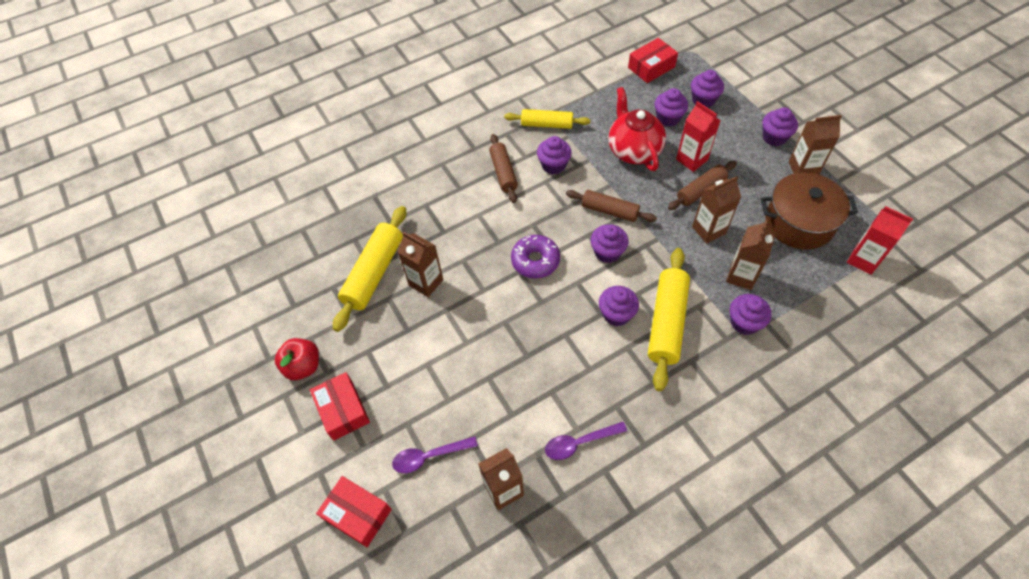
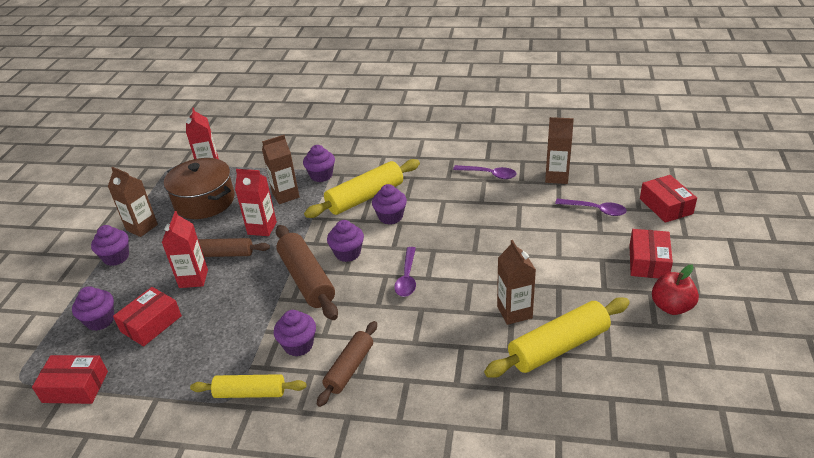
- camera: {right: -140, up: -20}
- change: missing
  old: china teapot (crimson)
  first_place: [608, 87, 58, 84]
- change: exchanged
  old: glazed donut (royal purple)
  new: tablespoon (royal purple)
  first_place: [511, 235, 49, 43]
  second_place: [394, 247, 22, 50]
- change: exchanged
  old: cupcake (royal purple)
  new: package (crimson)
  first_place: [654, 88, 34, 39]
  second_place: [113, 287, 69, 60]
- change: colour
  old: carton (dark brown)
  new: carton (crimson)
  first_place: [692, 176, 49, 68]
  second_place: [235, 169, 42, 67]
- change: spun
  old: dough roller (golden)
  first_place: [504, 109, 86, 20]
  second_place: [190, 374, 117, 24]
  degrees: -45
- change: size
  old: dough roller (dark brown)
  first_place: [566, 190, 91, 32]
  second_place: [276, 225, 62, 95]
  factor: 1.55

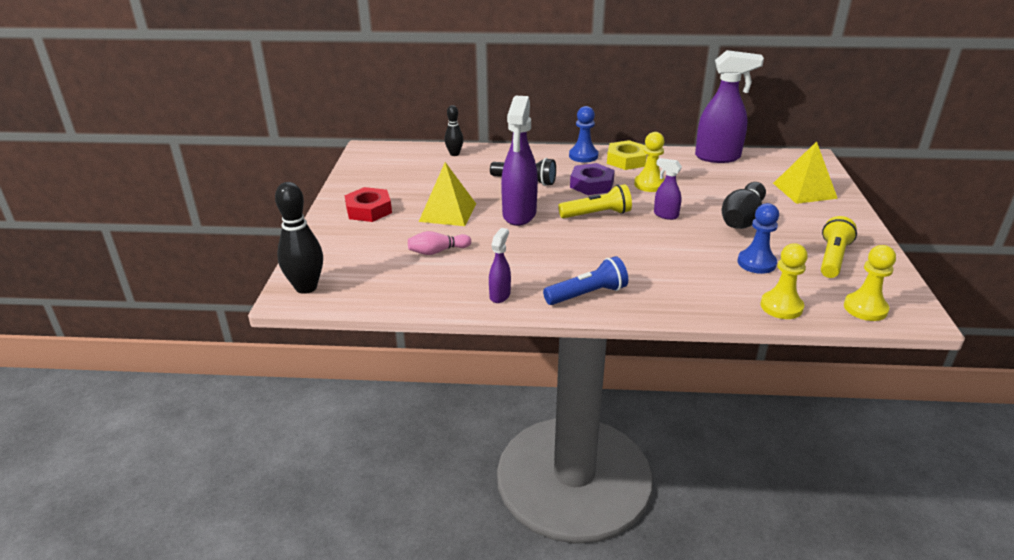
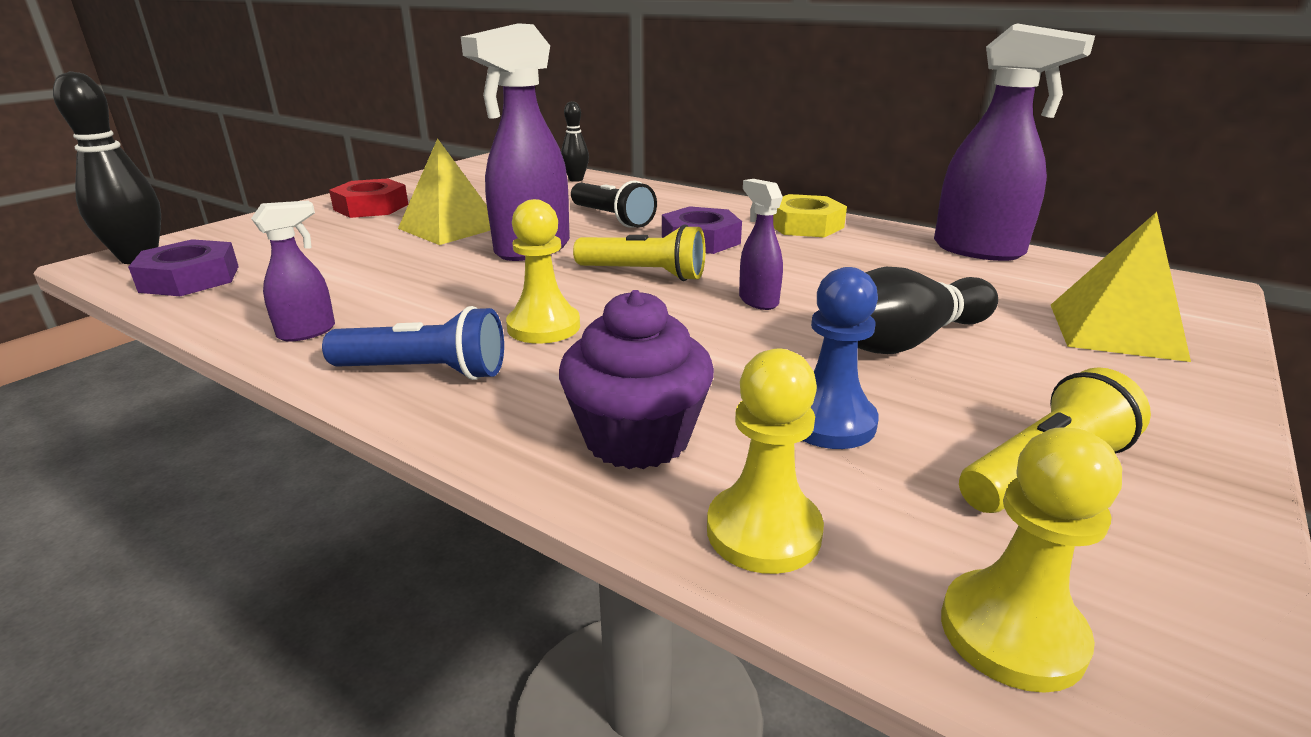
- camera: {right: 30, up: -5}
- change: missing
  old: tenpin (rose-pink)
  first_place: [408, 231, 63, 24]
- change: missing
  old: pawn (royal blue)
  first_place: [569, 106, 29, 56]
- change: appeared
  new: hex nut (royal purple)
  second_place: [128, 239, 111, 57]
- change: appeared
  new: cupcake (royal purple)
  second_place: [559, 290, 155, 179]
- change: relocated
  old: pawn (golden)
  first_place: [634, 132, 31, 60]
  second_place: [506, 199, 74, 145]

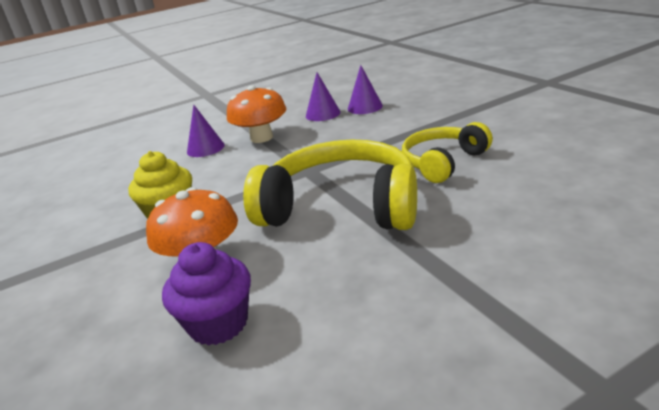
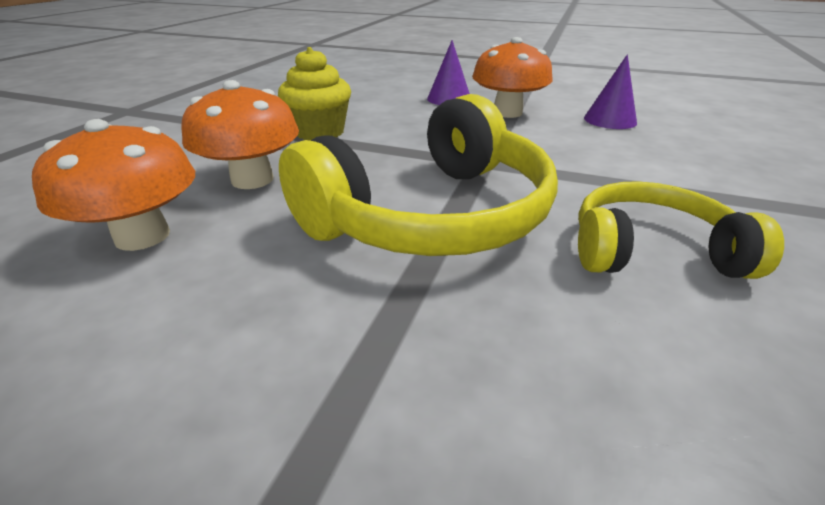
- camera: {right: 45, up: 5}
- change: missing
  old: cone shape (royal purple)
  first_place: [348, 65, 35, 49]
- change: exchanged
  old: cupcake (royal purple)
  new: fungus (bright orange)
  first_place: [162, 242, 89, 104]
  second_place: [32, 119, 163, 132]
- change: spun
  old: over-ear headphones (golden)
  first_place: [243, 139, 174, 91]
  second_place: [279, 94, 279, 162]
  degrees: 75

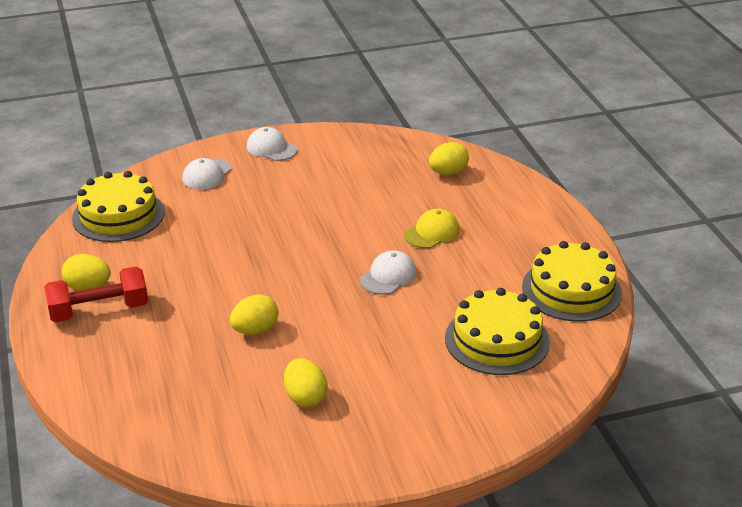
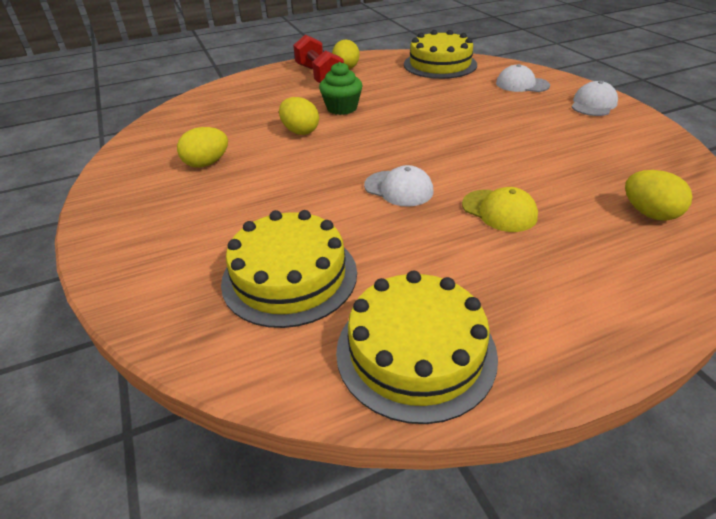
- camera: {right: 85, up: 5}
- change: appeared
  new: cupcake (green)
  second_place: [319, 62, 44, 53]

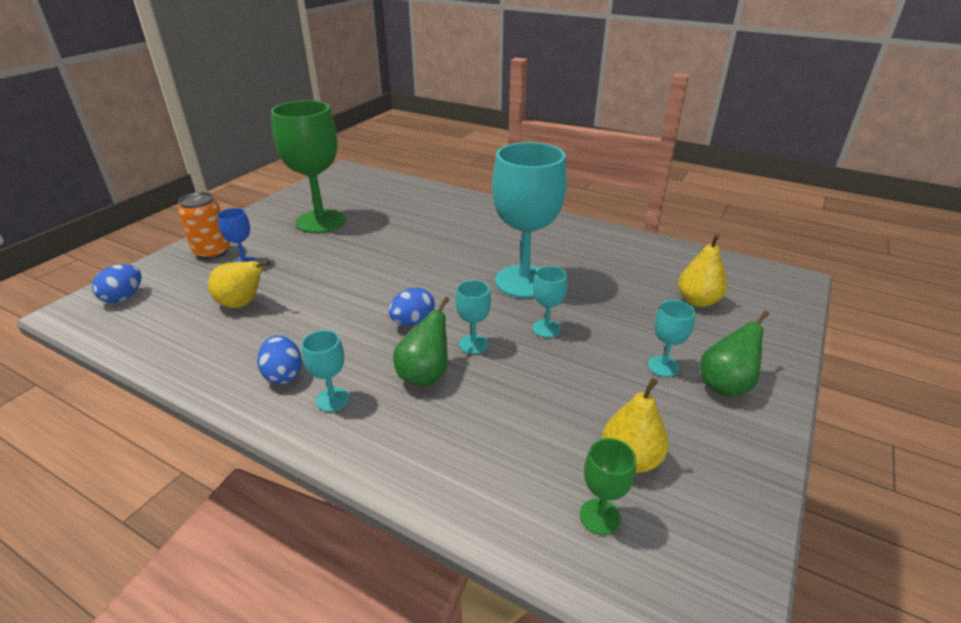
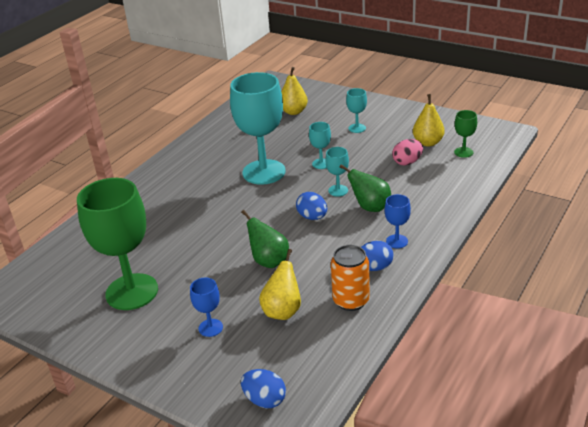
- camera: {right: -85, up: 0}
- change: appeared
  new: egg (rose-pink)
  second_place: [392, 139, 31, 27]
- change: relocated
  old: soda can (bright orange)
  first_place: [178, 192, 52, 68]
  second_place: [331, 245, 39, 66]
- change: relocated
  old: toy pear (green)
  first_place: [700, 310, 69, 87]
  second_place: [241, 210, 48, 58]
- change: colour
  old: chalice (aqua)
  new: chalice (royal blue)
  first_place: [302, 330, 48, 82]
  second_place: [385, 194, 26, 55]

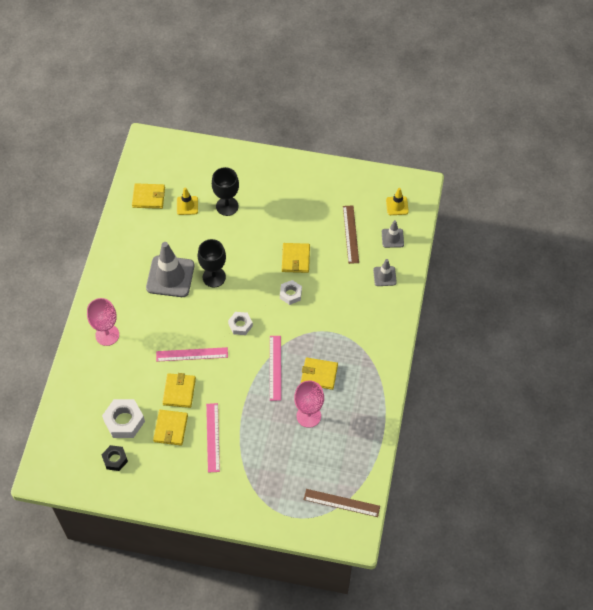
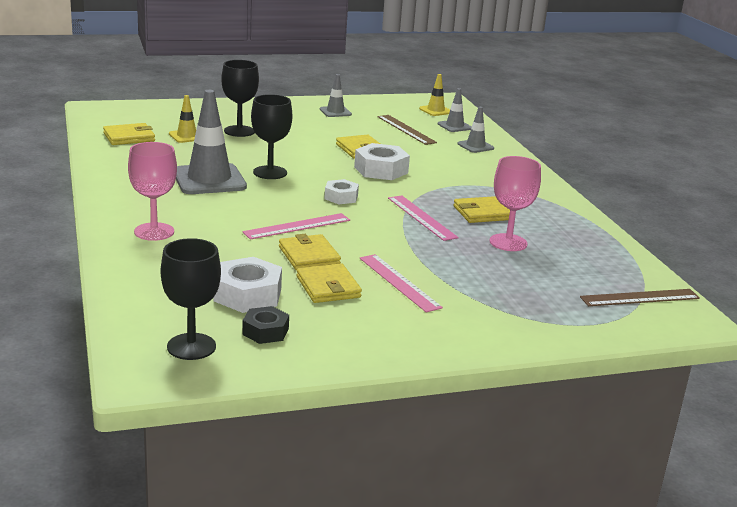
- camera: {right: -30, up: -35}
- change: appeared
  new: chalice (ebony)
  second_place: [161, 238, 60, 122]
- change: appeared
  new: road cone (gray)
  second_place: [319, 74, 33, 43]
- change: size
  old: hex nut (snow-white)
  first_place: [280, 280, 22, 25]
  second_place: [354, 143, 56, 37]
  factor: 1.62

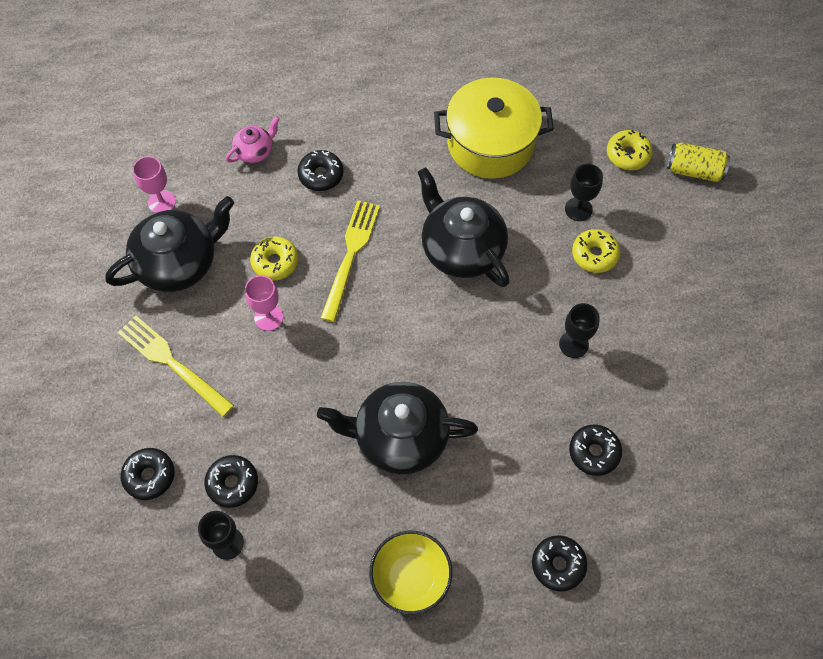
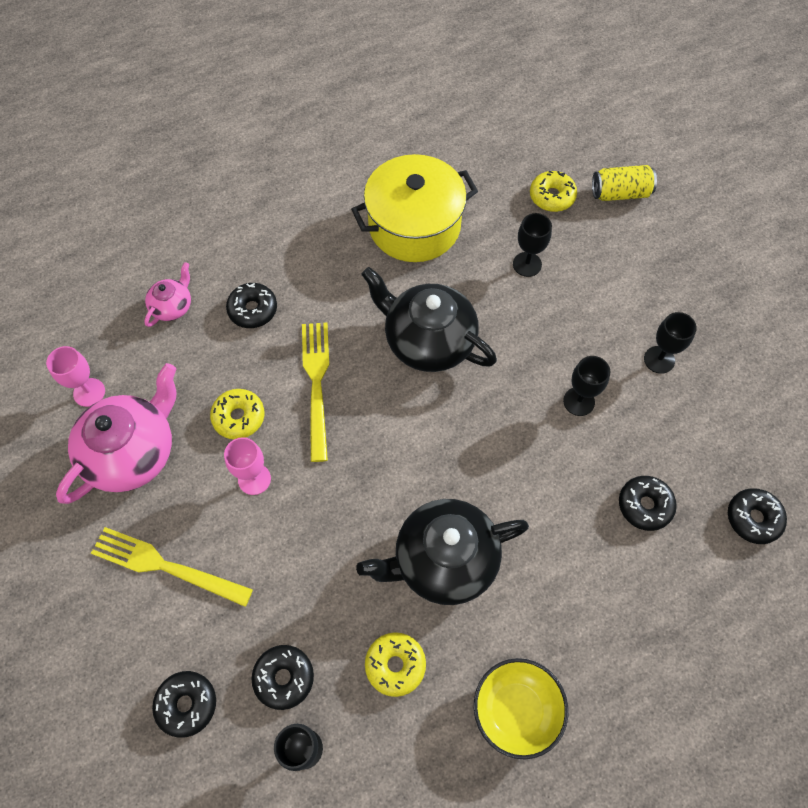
- camera: {right: -20, up: 0}
- change: appeared
  new: chalice (ebony)
  second_place: [644, 312, 53, 62]
- change: relocated
  old: glazed donut (ebony)
  first_place: [532, 535, 55, 57]
  second_place: [728, 488, 59, 56]
- change: relocated
  old: glazed donut (golden)
  first_place: [572, 229, 48, 44]
  second_place: [365, 632, 61, 65]
- change: colour
  old: china teapot (ebony)
  new: china teapot (rose-pink)
  first_place: [105, 196, 129, 96]
  second_place: [56, 363, 120, 141]

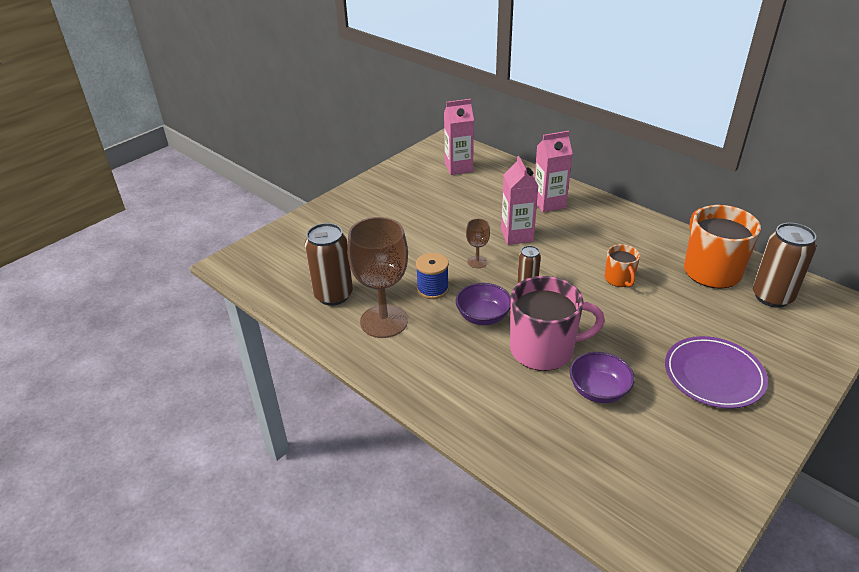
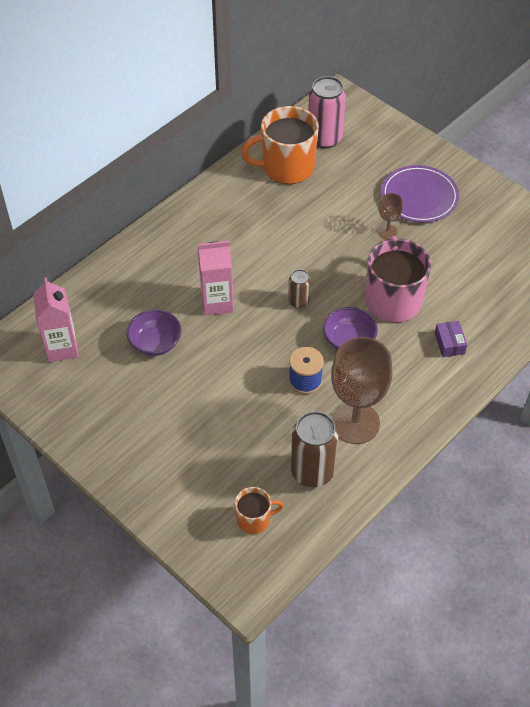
- camera: {right: -90, up: 15}
- change: missing
  old: carton (rose-pink)
  first_place: [535, 131, 38, 81]
- change: appeared
  new: package (royal purple)
  second_place: [435, 321, 32, 36]
- change: relocated
  old: chalice (dark brown)
  first_place: [466, 219, 24, 49]
  second_place: [378, 193, 25, 46]
- change: relocated
  old: deep dish (royal purple)
  first_place: [569, 352, 66, 51]
  second_place: [126, 309, 55, 47]
- change: relocated
  old: tea mug (bright orange)
  first_place: [605, 244, 35, 43]
  second_place: [235, 487, 49, 47]
- change: colour
  old: soda can (dark brown)
  new: soda can (rose-pink)
  first_place: [752, 223, 64, 85]
  second_place: [308, 76, 38, 73]

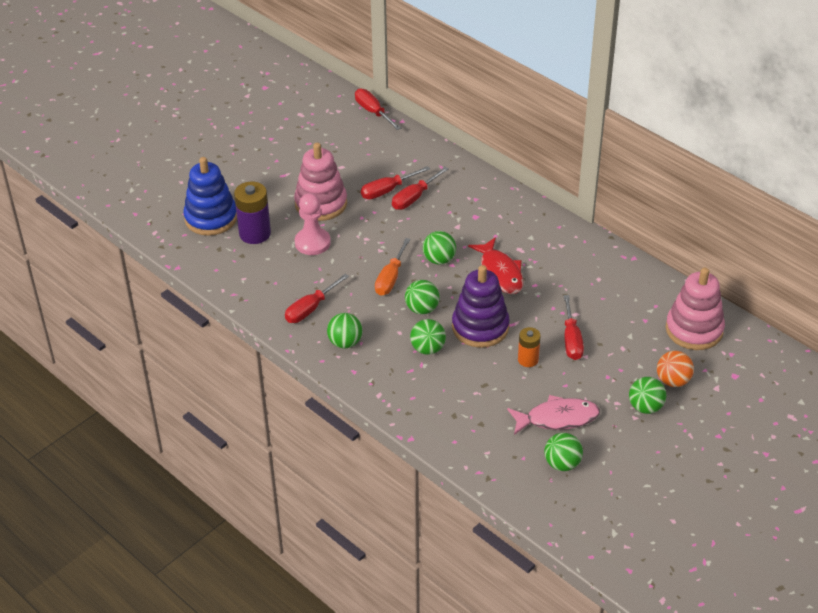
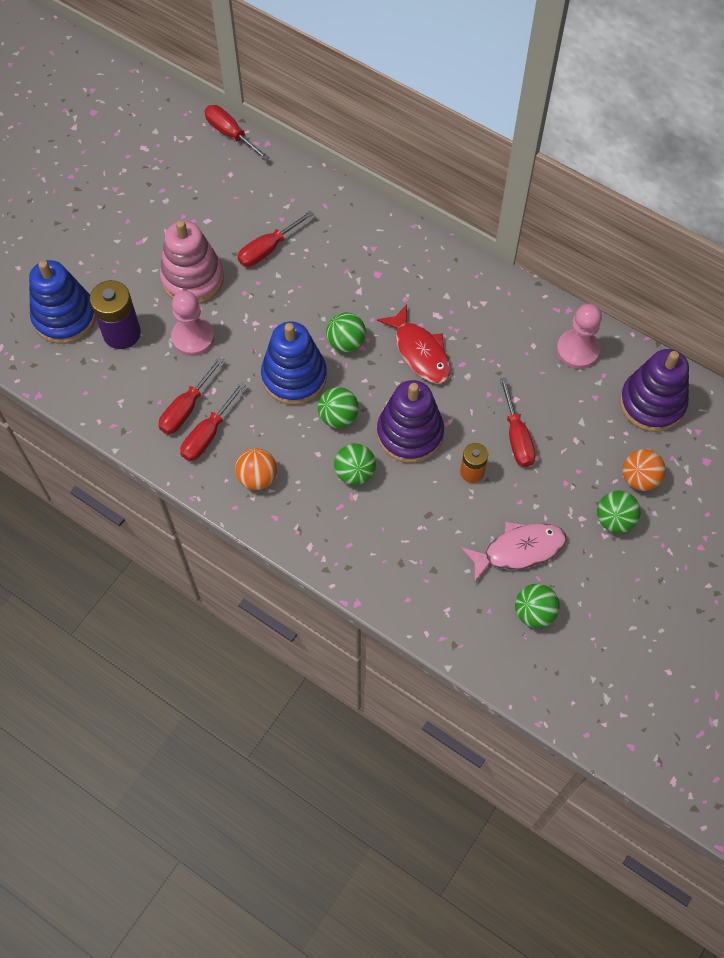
- camera: {right: -10, up: 20}
- change: appeared
  new: pawn (rose-pink)
  second_place: [557, 304, 45, 65]
- change: relocated
  old: flat screwdriver (crimson)
  first_place: [392, 167, 57, 43]
  second_place: [159, 357, 65, 77]
- change: exchanged
  old: flat screwdriver (bright orange)
  new: stacking rings (royal blue)
  first_place: [375, 238, 36, 58]
  second_place: [261, 321, 66, 84]
- change: colour
  old: play ball (green)
  new: play ball (bright orange)
  first_place: [327, 313, 35, 35]
  second_place: [235, 448, 42, 42]
- change: colour
  old: stacking rings (rose-pink)
  new: stacking rings (royal purple)
  first_place: [666, 268, 59, 82]
  second_place: [620, 349, 69, 83]

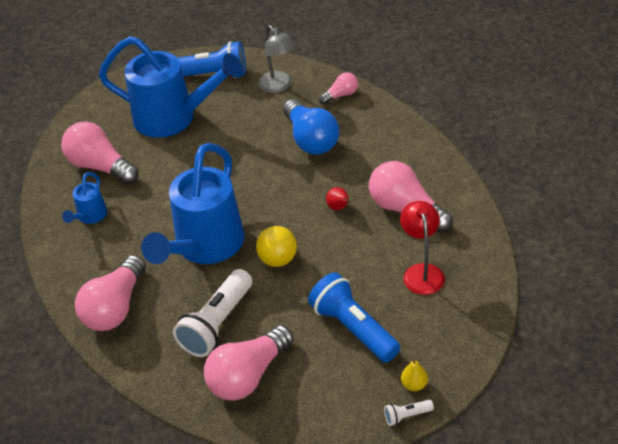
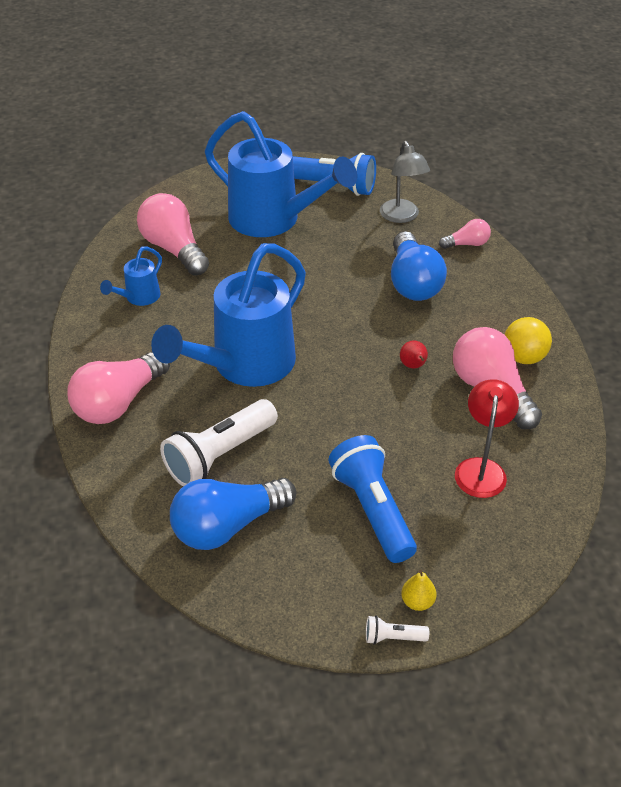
- camera: {right: 15, up: 0}
- change: relocated
  old: play ball (golden)
  first_place: [256, 226, 41, 41]
  second_place: [504, 317, 48, 47]
- change: colour
  old: light bulb (rose-pink)
  new: light bulb (royal blue)
  first_place: [204, 325, 89, 76]
  second_place: [170, 478, 126, 72]

